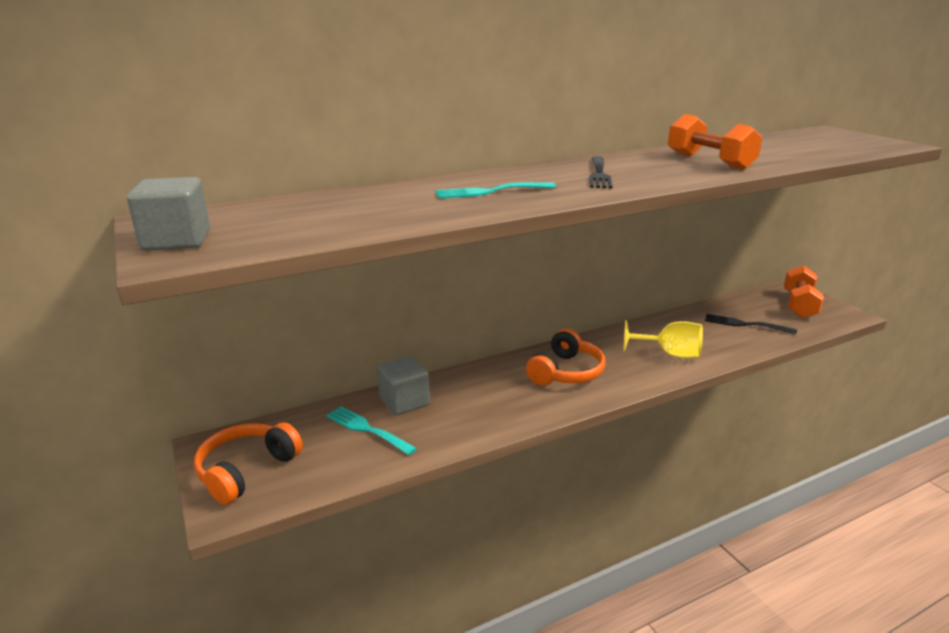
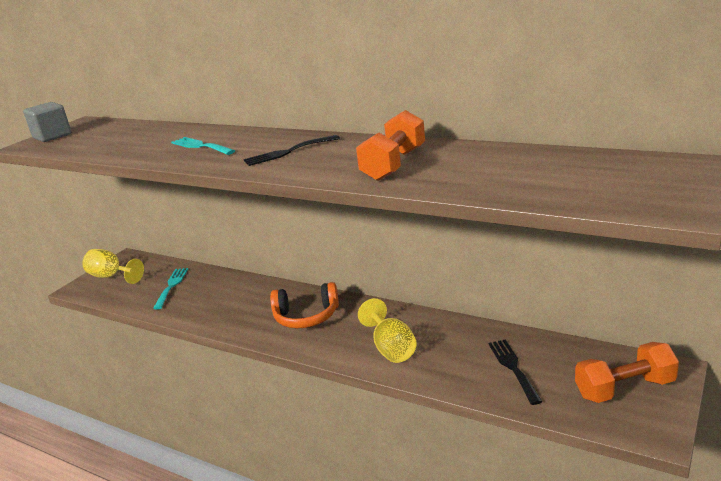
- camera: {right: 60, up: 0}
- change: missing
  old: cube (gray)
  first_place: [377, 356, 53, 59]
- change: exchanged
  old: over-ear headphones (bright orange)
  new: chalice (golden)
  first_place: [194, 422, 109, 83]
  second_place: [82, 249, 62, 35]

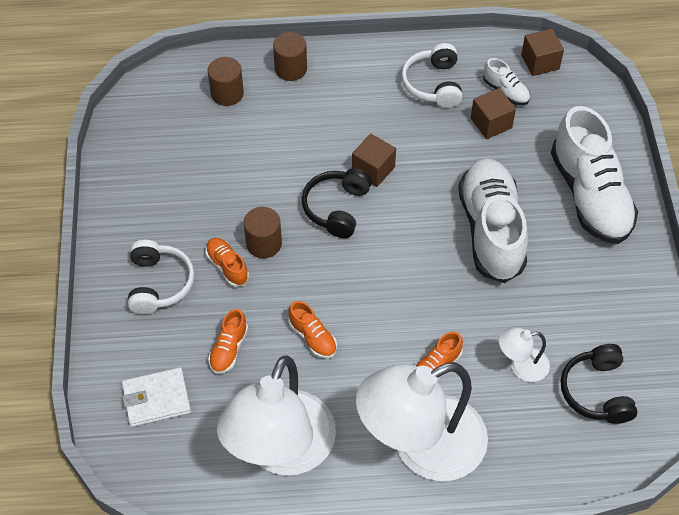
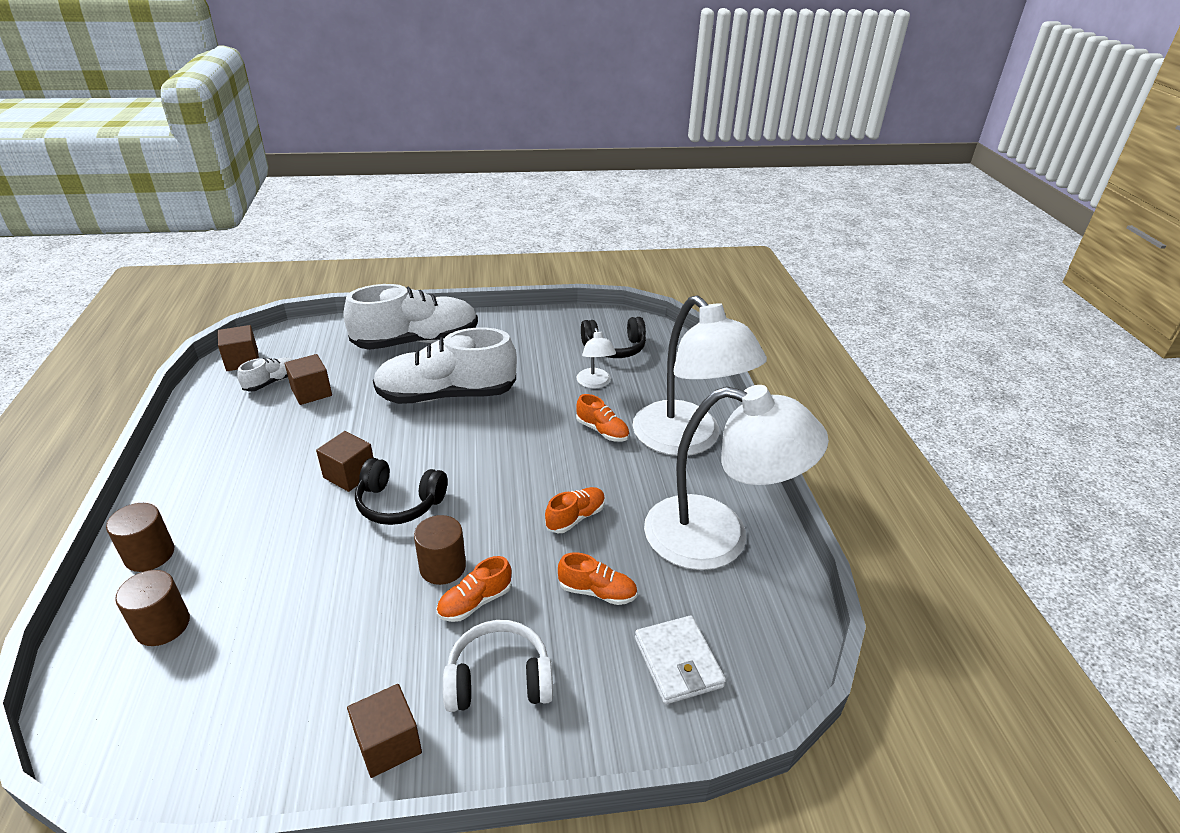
- camera: {right: -95, up: -20}
- change: missing
  old: over-ear headphones (snow-white)
  first_place: [401, 43, 61, 65]
- change: appeared
  new: cube (dark brown)
  second_place: [347, 684, 75, 94]

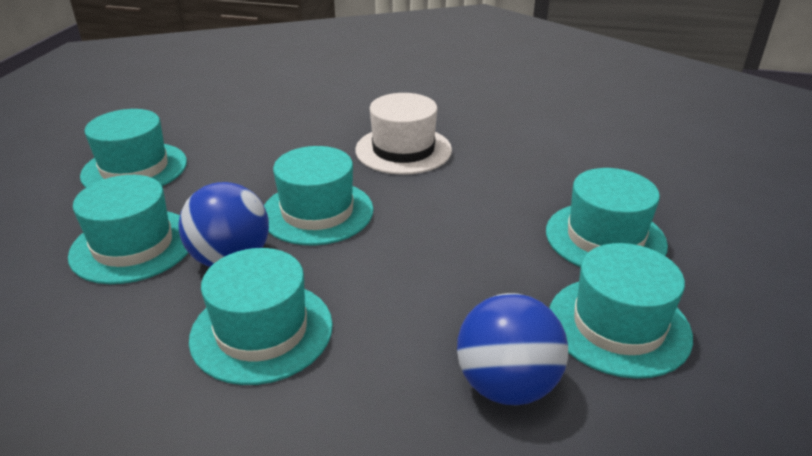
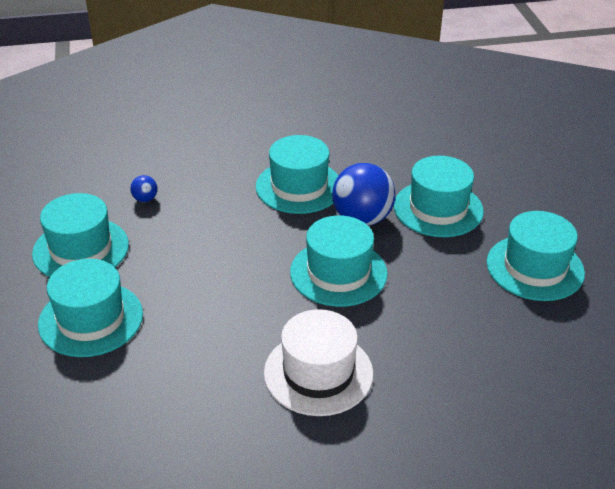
- camera: {right: 155, up: 5}
- change: size
  old: play ball (royal blue)
  first_place: [457, 293, 111, 113]
  second_place: [130, 175, 28, 27]
  factor: 0.44

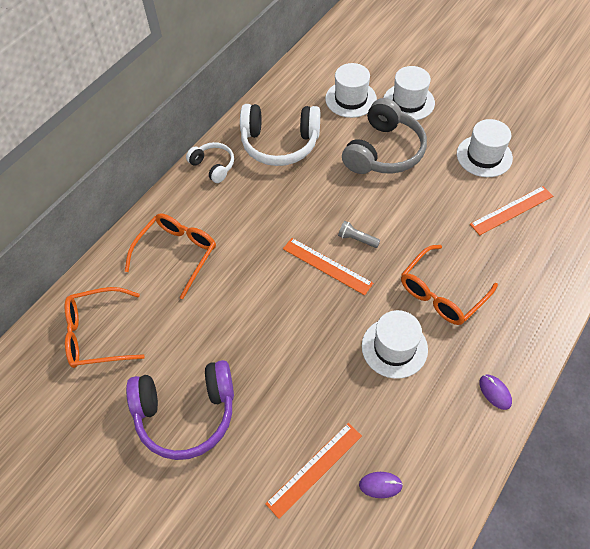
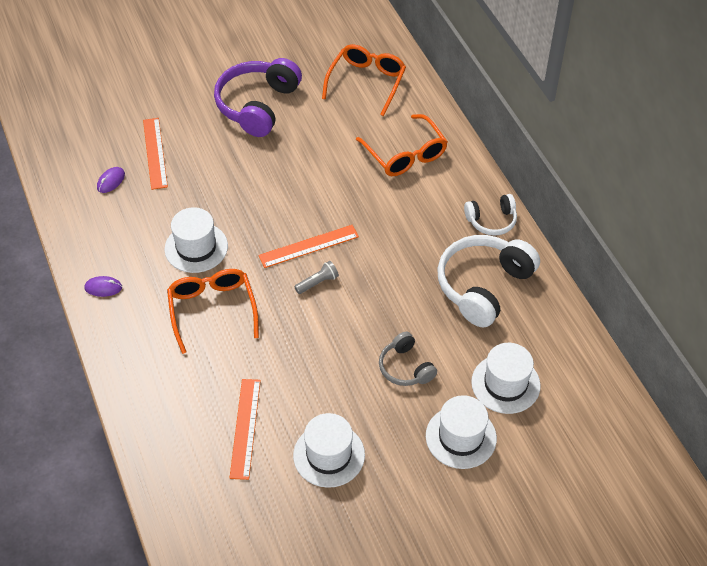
- camera: {right: 120, up: -5}
- change: size
  old: over-ear headphones (gray)
  first_place: [342, 98, 85, 76]
  second_place: [379, 332, 58, 54]
  factor: 0.54

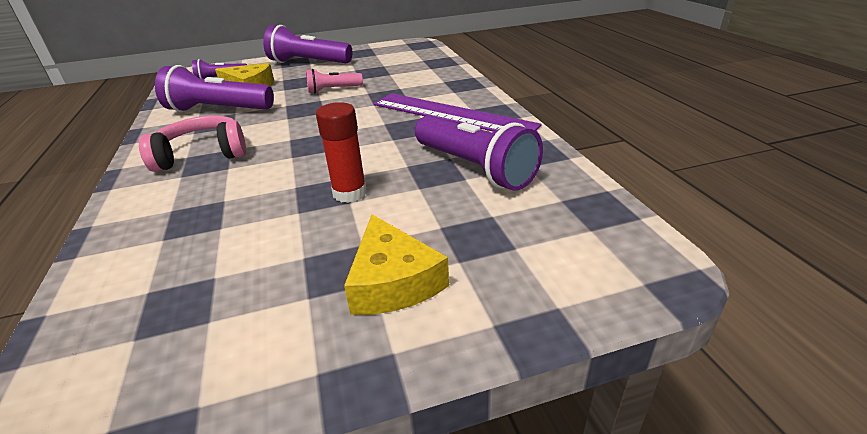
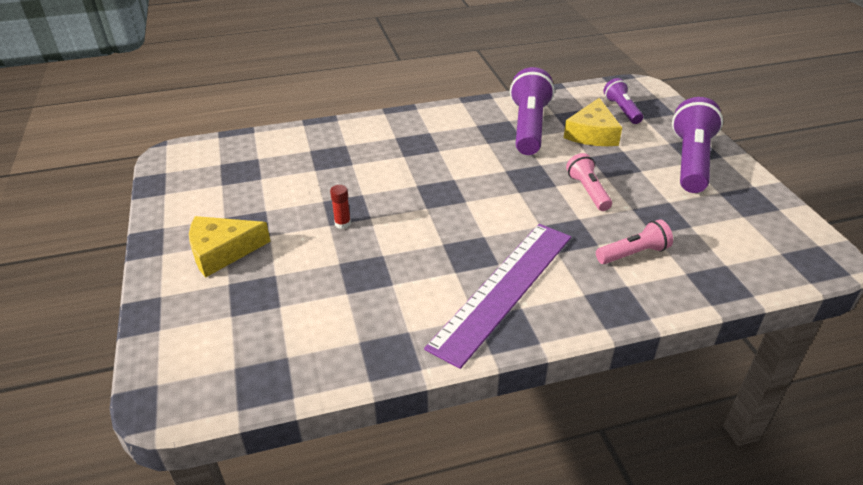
- camera: {right: 90, up: 5}
- change: missing
  old: over-ear headphones (rose-pink)
  first_place: [139, 115, 107, 57]
- change: missing
  old: torch (royal purple)
  first_place: [415, 115, 128, 76]
- change: appeared
  new: torch (rose-pink)
  second_place: [596, 219, 77, 45]
- change: size
  old: glue stick (crimson)
  first_place: [316, 102, 51, 101]
  second_place: [330, 185, 21, 44]
  factor: 0.57

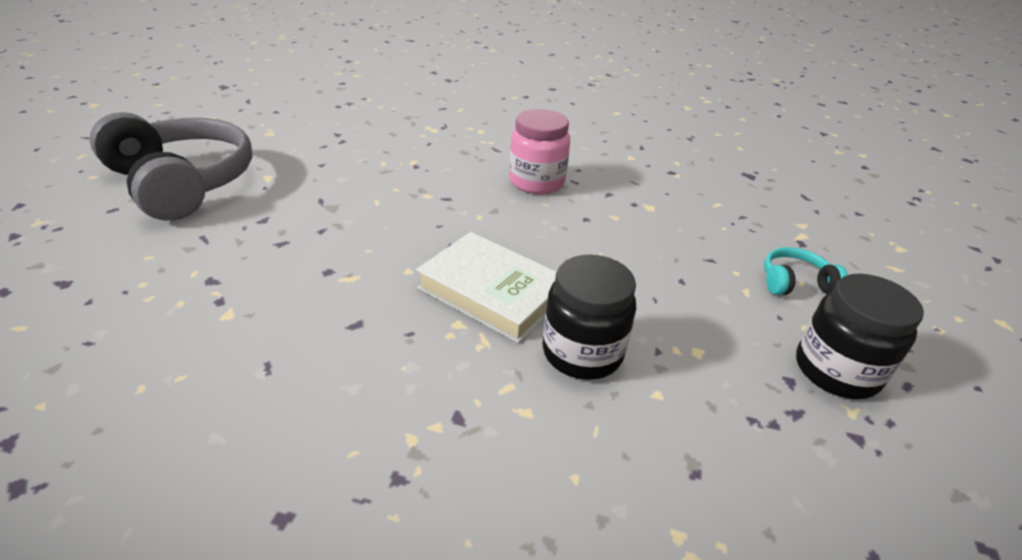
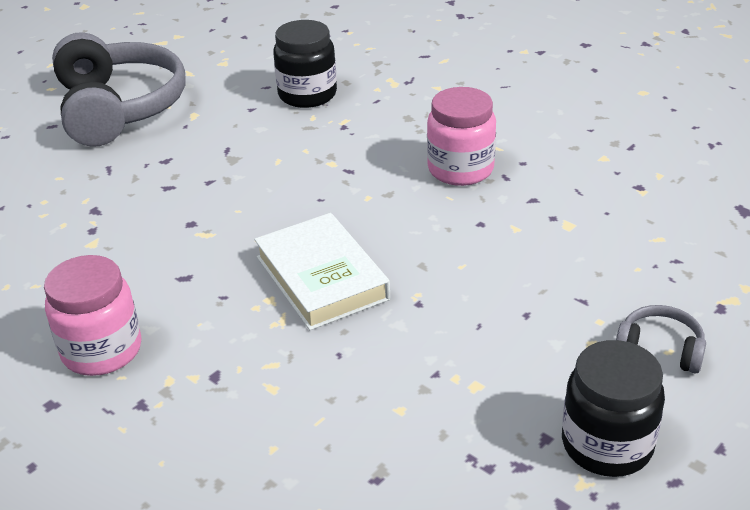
- camera: {right: 30, up: 0}
- change: appeared
  new: jam jar (rose-pink)
  second_place: [44, 255, 98, 121]
- change: relocated
  old: jam jar (ebony)
  first_place: [542, 255, 94, 125]
  second_place: [273, 20, 64, 88]
- change: colour
  old: over-ear headphones (aqua)
  new: over-ear headphones (gray)
  first_place: [764, 247, 84, 48]
  second_place: [616, 305, 90, 68]

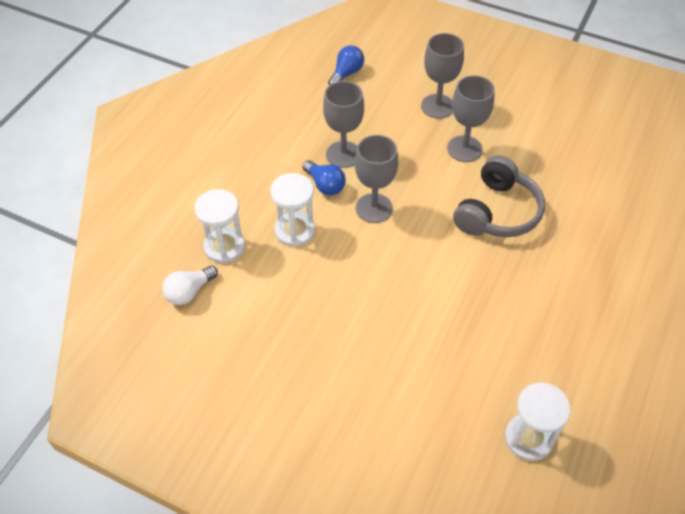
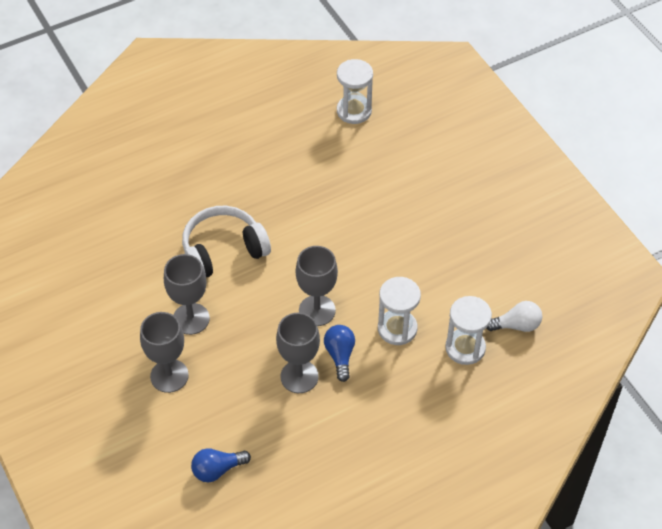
- camera: {right: -145, up: 0}
- change: colour
  old: over-ear headphones (gray)
  new: over-ear headphones (snow-white)
  first_place: [453, 155, 92, 82]
  second_place: [182, 206, 89, 71]

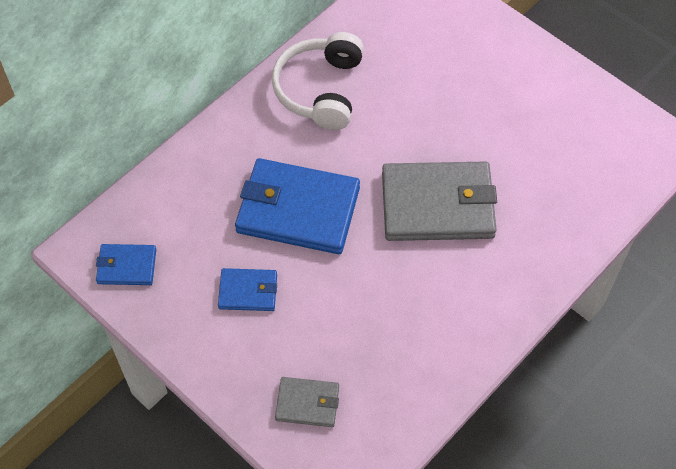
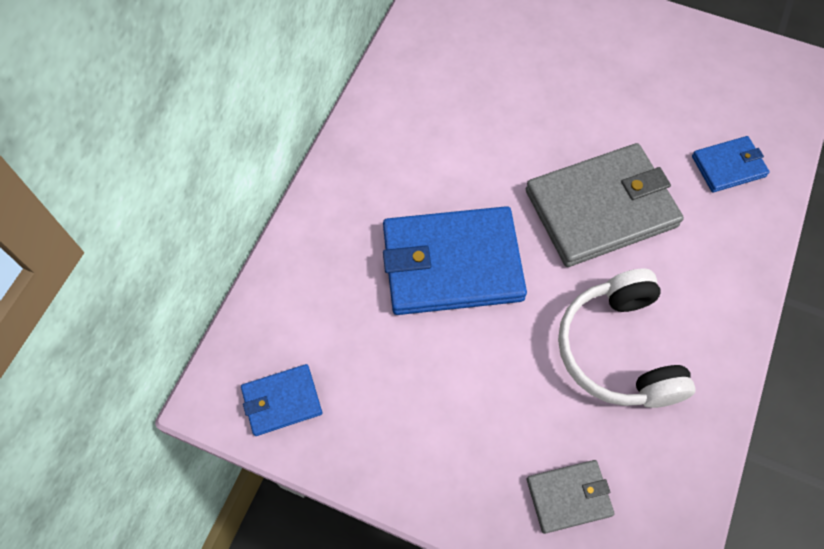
- camera: {right: -20, up: 5}
- change: relocated
  old: wallet (royal blue)
  first_place: [218, 268, 59, 43]
  second_place: [692, 136, 78, 57]
- change: relocated
  old: over-ear headphones (snow-white)
  first_place: [272, 32, 92, 98]
  second_place: [558, 269, 138, 139]

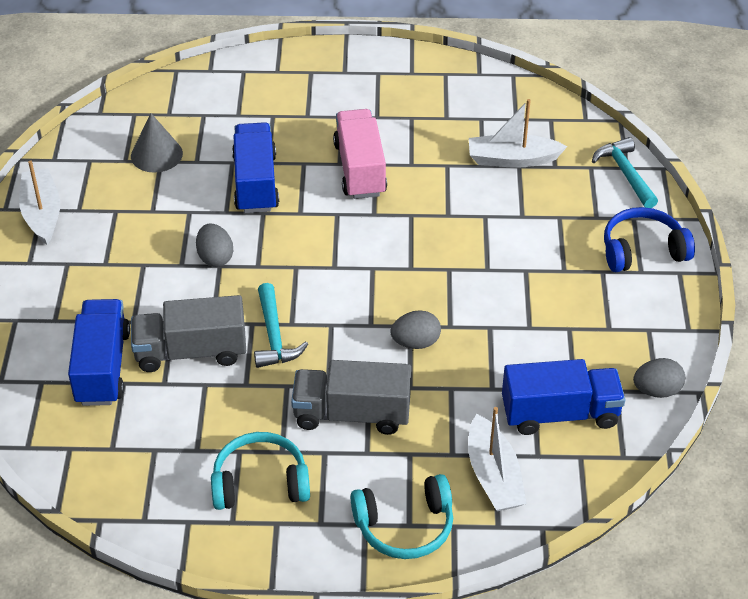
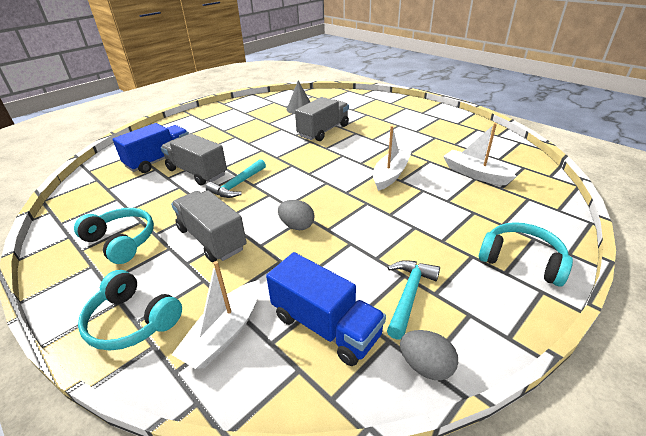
- camera: {right: 45, up: -10}
- change: missing
  old: egg (gray)
  first_place: [196, 223, 37, 44]
- change: missing
  old: toy truck (rose-pink)
  first_place: [333, 109, 54, 90]
- change: relocated
  old: sailboat (snow-white)
  first_place: [19, 160, 41, 85]
  second_place: [373, 126, 38, 65]
- change: relocated
  old: carpenter's hammer (aqua)
  first_place: [592, 137, 66, 71]
  second_place: [387, 260, 53, 80]
- change: colour
  old: toy truck (royal blue)
  new: toy truck (gray)
  first_place: [232, 122, 47, 91]
  second_place: [295, 97, 54, 44]
- change: colour
  old: over-ear headphones (royal blue)
  new: over-ear headphones (aqua)
  first_place: [604, 207, 91, 65]
  second_place: [479, 222, 94, 64]

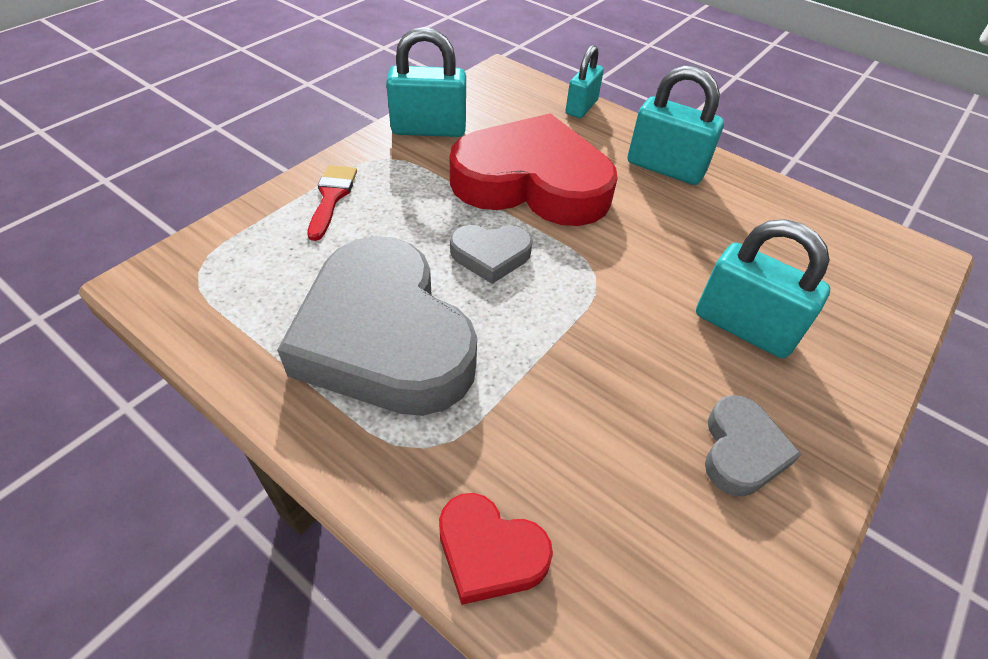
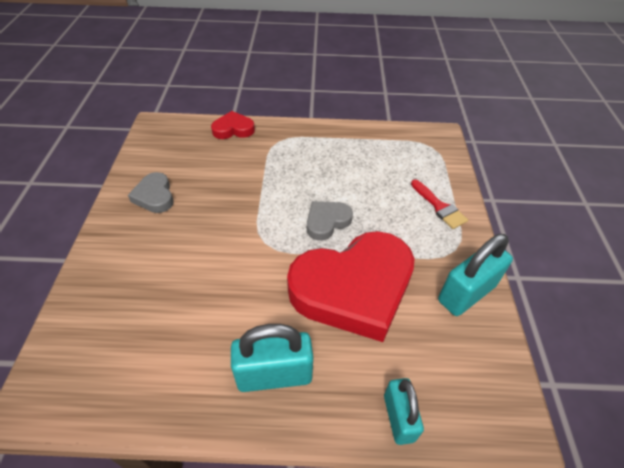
- camera: {right: 145, up: 0}
- change: missing
  old: love heart (gray)
  first_place: [277, 236, 200, 180]
- change: missing
  old: padlock (aqua)
  first_place: [696, 219, 134, 139]

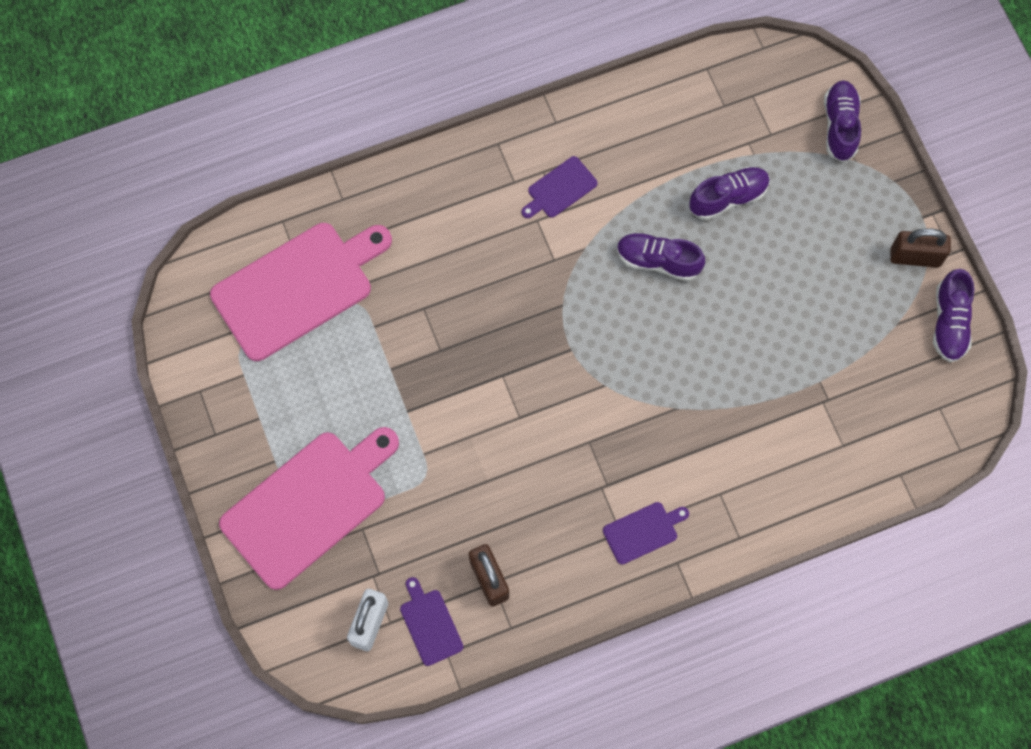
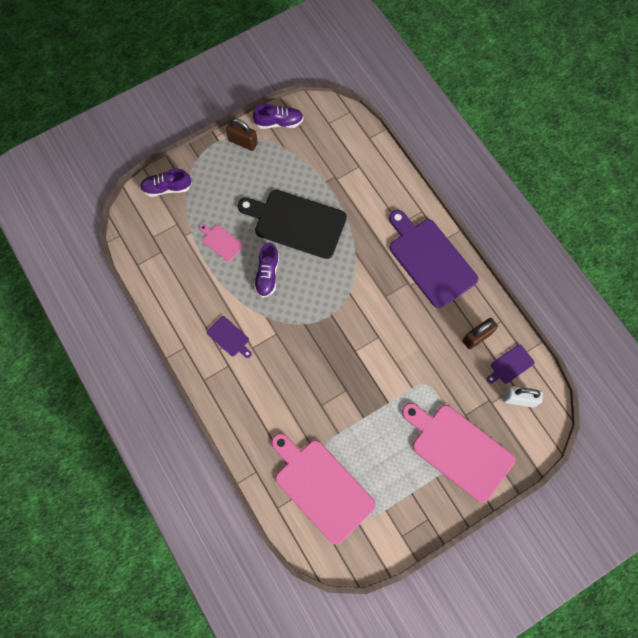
- camera: {right: -100, up: 0}
- change: appeared
  new: cutting board (ebony)
  second_place: [238, 190, 109, 69]
- change: exchanged
  old: shoe (royal purple)
  new: cutting board (rose-pink)
  first_place: [689, 167, 81, 53]
  second_place: [199, 224, 44, 38]
- change: spun
  old: padlock (dark brown)
  first_place: [890, 228, 61, 40]
  second_place: [226, 119, 32, 32]
  degrees: -60
- change: size
  old: cutting board (royal purple)
  first_place: [603, 502, 86, 63]
  second_place: [389, 210, 89, 98]
  factor: 2.25

